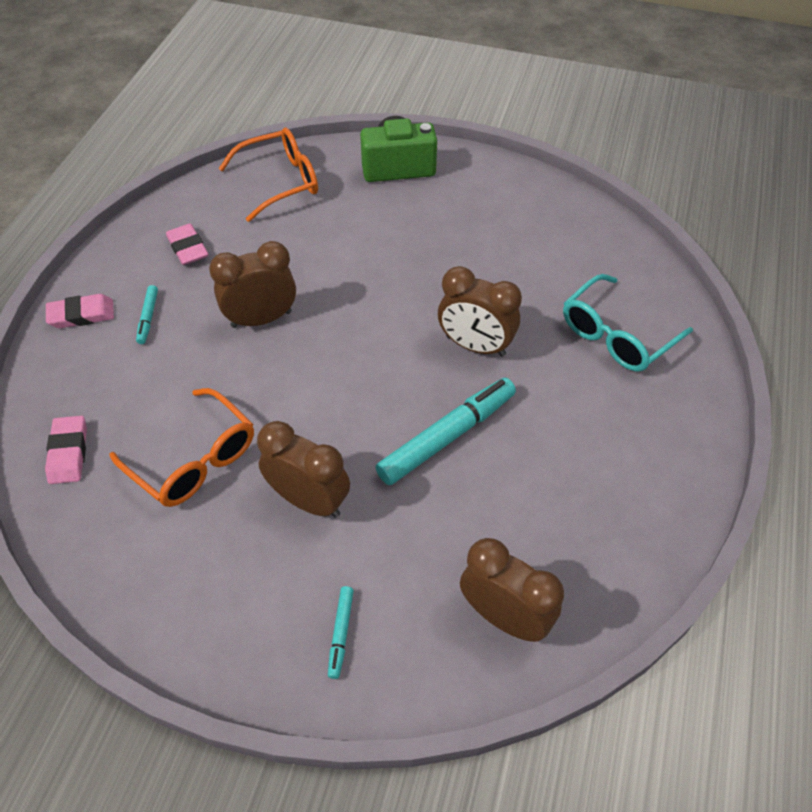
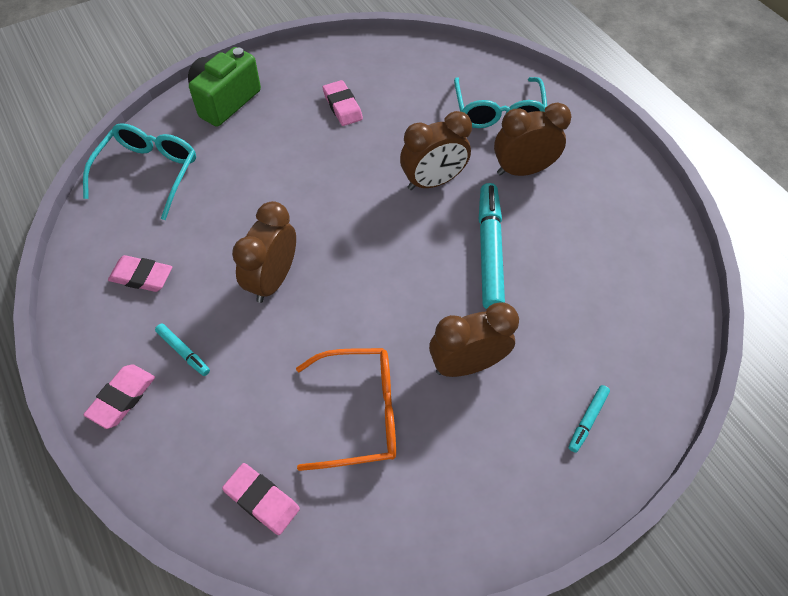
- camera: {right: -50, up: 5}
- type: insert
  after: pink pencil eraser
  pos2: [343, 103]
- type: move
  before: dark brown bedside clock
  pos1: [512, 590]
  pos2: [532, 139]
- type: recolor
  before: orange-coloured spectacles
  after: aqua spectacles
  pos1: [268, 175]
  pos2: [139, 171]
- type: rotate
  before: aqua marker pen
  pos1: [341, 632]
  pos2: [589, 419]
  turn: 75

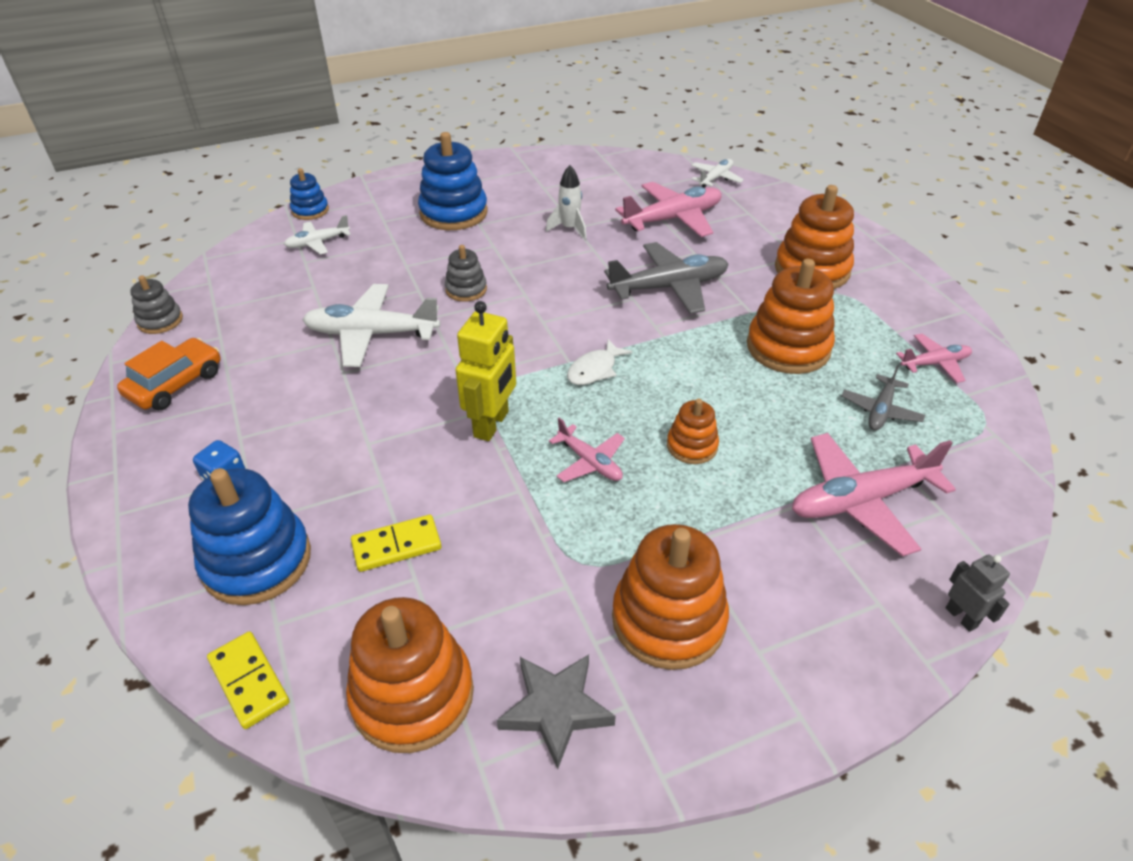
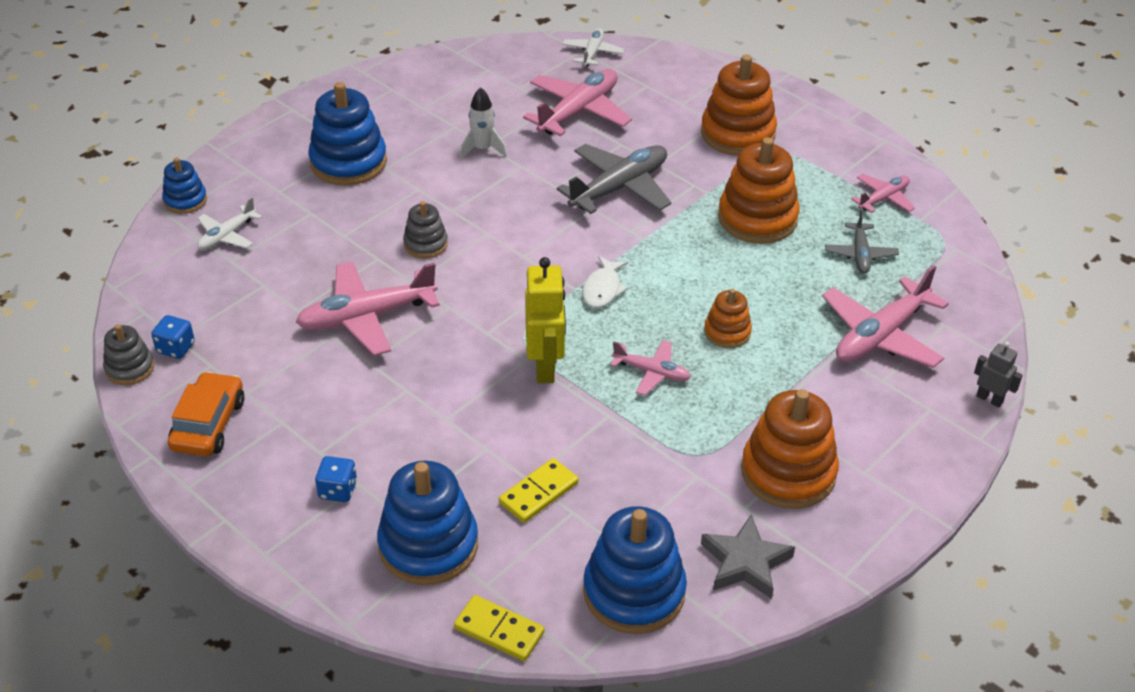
- camera: {right: -25, up: 0}
- type: insert
  after: royal blue dice
  pos2: [173, 337]
- type: recolor
  before: white plane
  after: pink plane
  pos1: [371, 325]
  pos2: [368, 308]
- type: recolor
  before: orange-coloured stacking toy
  after: royal blue stacking toy
  pos1: [410, 675]
  pos2: [635, 570]

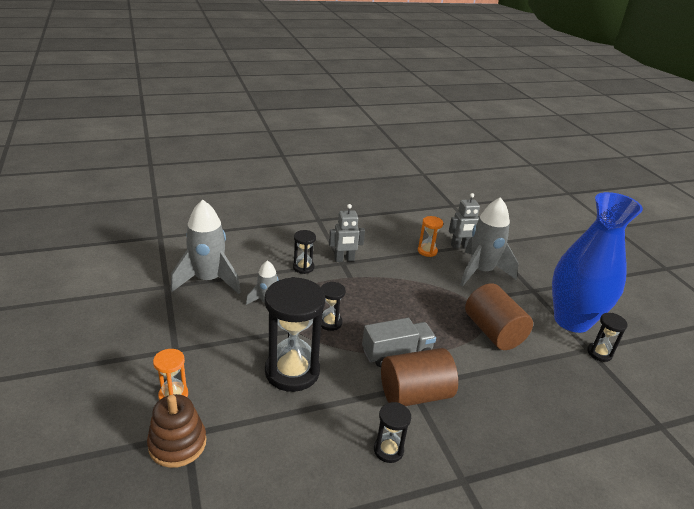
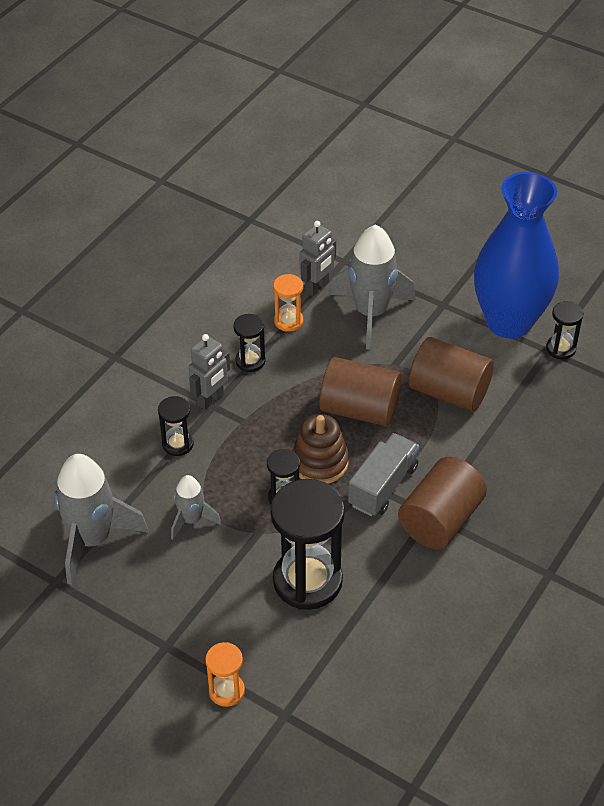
- camera: {right: -35, up: 15}
- type: insert
  after: dark brown cylinder
  pos2: [360, 391]
- type: move
  before: dark brown stacking toy
  pos1: [177, 431]
  pos2: [320, 449]
- type: move
  before: jet-black sand timer
  pos1: [392, 432]
  pos2: [249, 343]

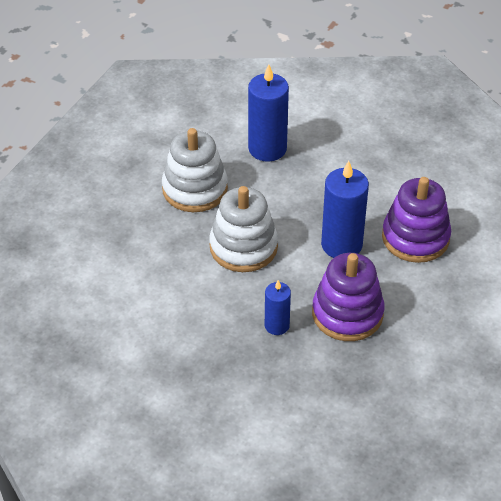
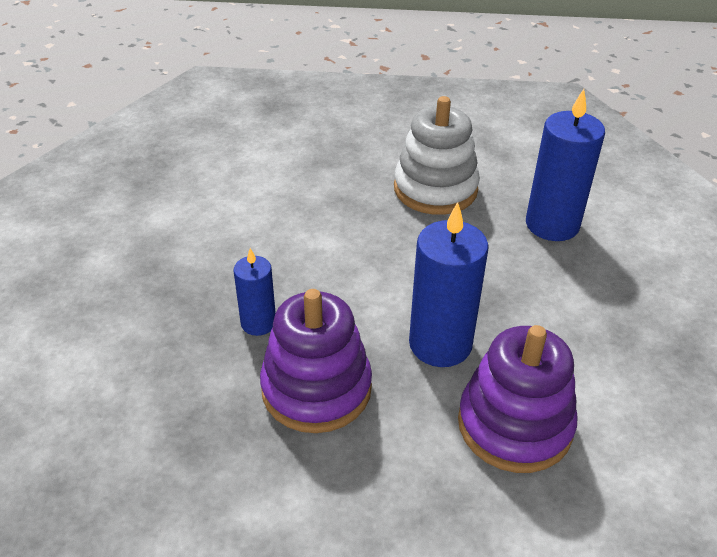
- camera: {right: 65, up: -5}
- type: delete
  before: white stacking toy
  pos1: [243, 229]

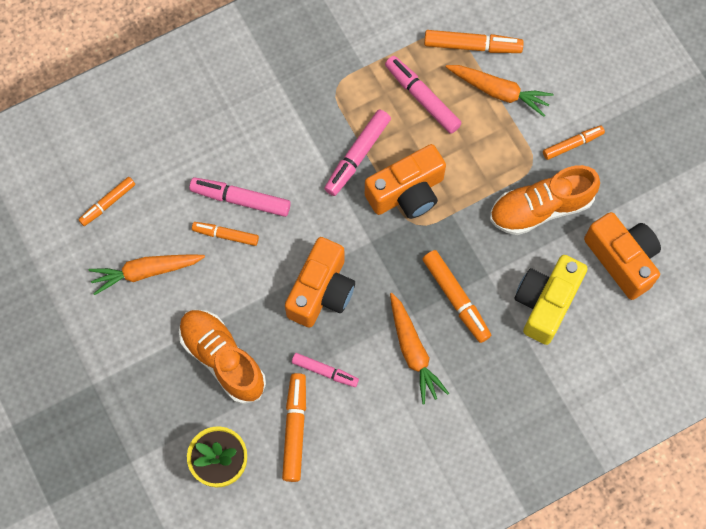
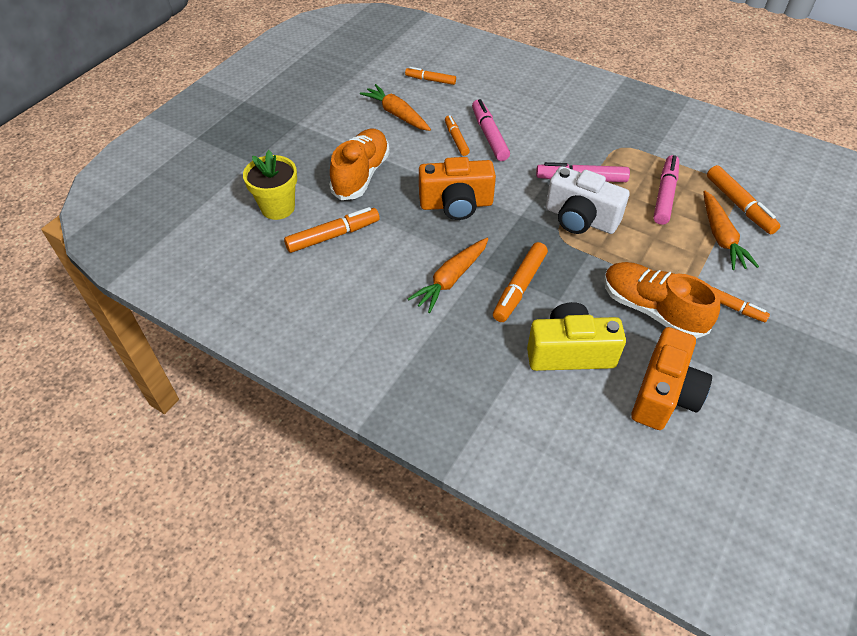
- camera: {right: 60, up: -20}
- type: delete
  before: pink marker pen
  pos1: [325, 370]
- type: recolor
  before: orange-coloured photo camera
  after: white photo camera
  pos1: [405, 181]
  pos2: [588, 200]

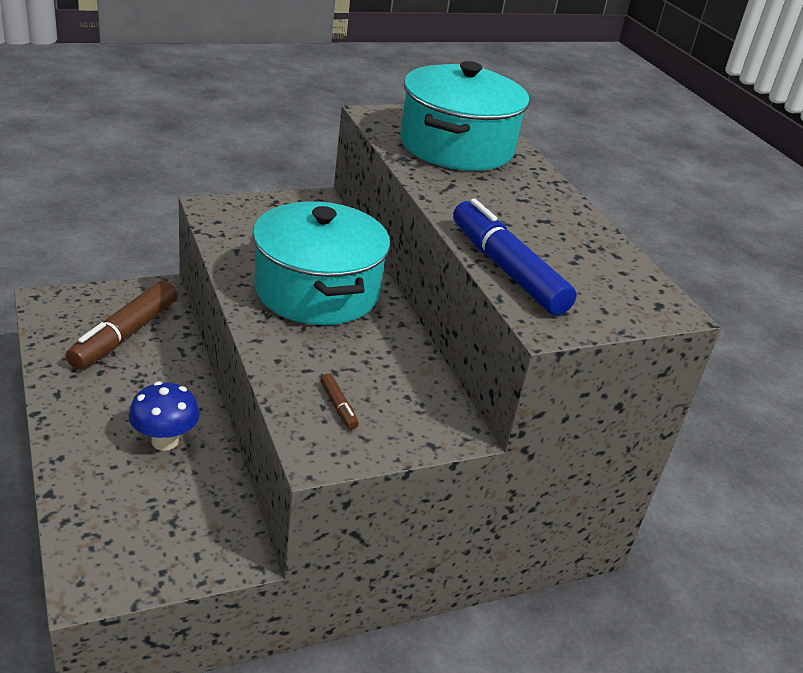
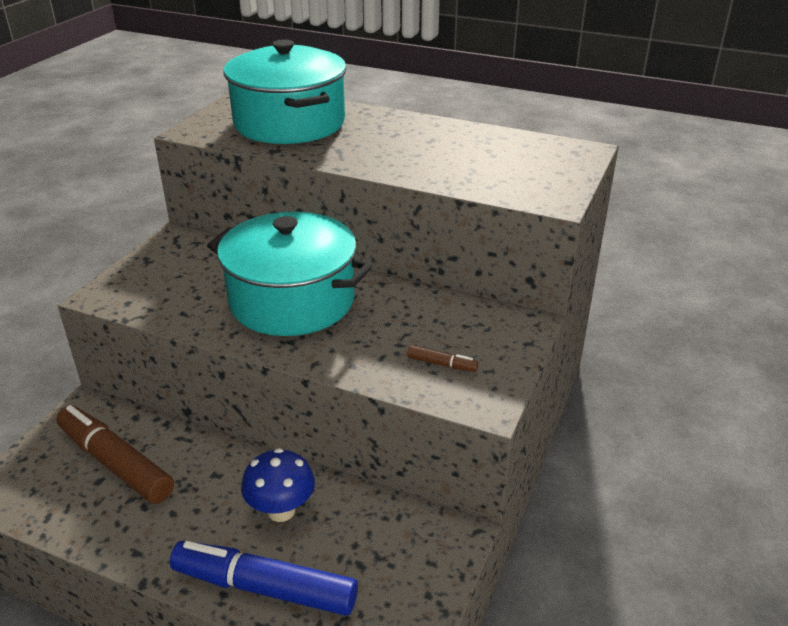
- camera: {right: -40, up: 0}
- type: move
  before: royal blue marker pen
  pos1: [515, 257]
  pos2: [264, 578]
- type: rotate
  before: dark brown marker pen
  pos1: [121, 325]
  pos2: [115, 454]
  turn: 150

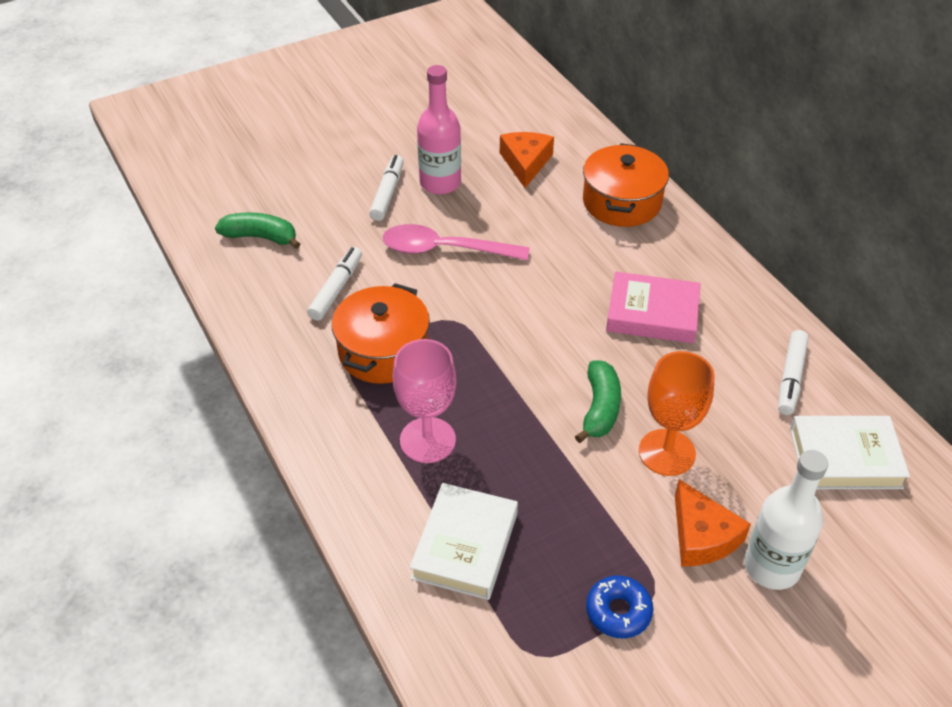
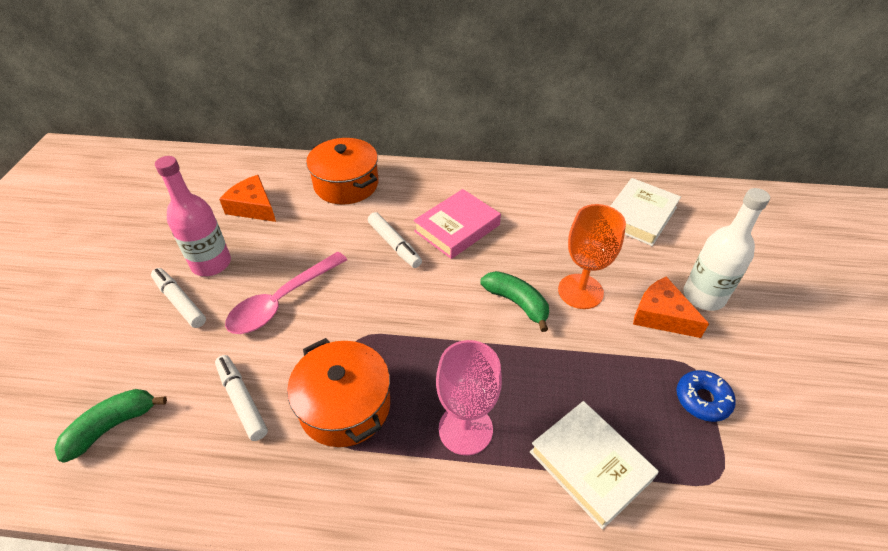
- camera: {right: -55, up: 0}
- type: move
  before: white marker pen
  pos1: [793, 372]
  pos2: [395, 240]
- type: rotate
  before: orange-coloured cheese
  pos1: [713, 523]
  pos2: [671, 307]
  turn: -150

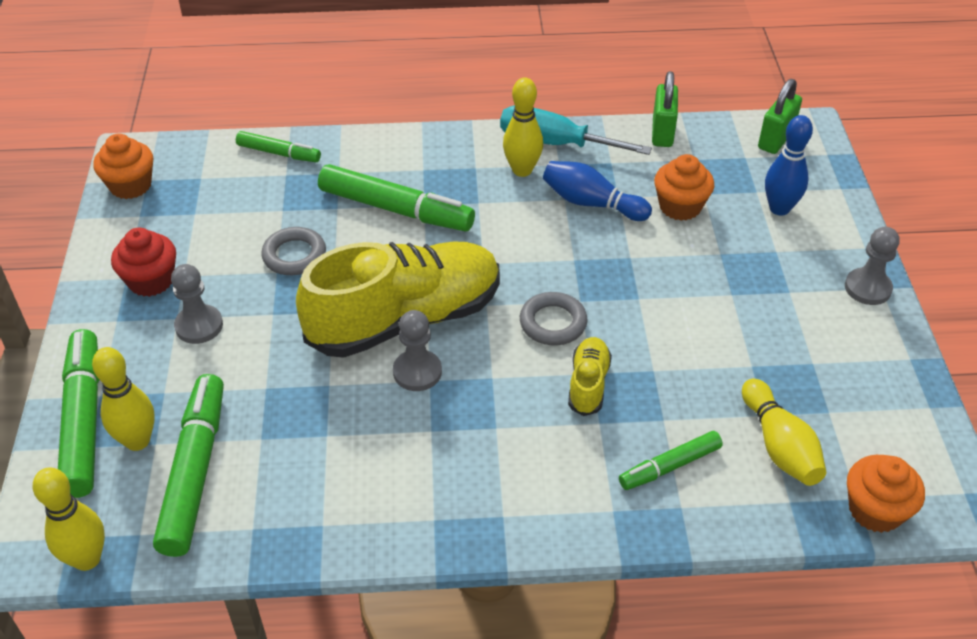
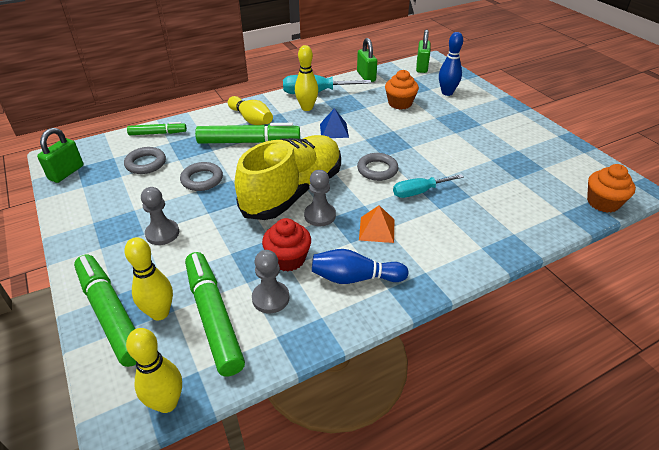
- camera: {right: -25, up: -5}
- type: delete
  before: green marker pen
  pos1: [671, 460]
- type: insert
  after: ash-grey ring
  pos2: [145, 160]
- type: insert
  after: royal blue pyramid
  pos2: [334, 123]
- type: insert
  after: orange-coloured pyramid
  pos2: [376, 224]
- type: move
  before: scarlet cupcake
  pos1: [143, 262]
  pos2: [286, 245]
- type: move
  before: royal blue skittle
  pos1: [597, 191]
  pos2: [360, 266]
- type: move
  before: golden skittle
  pos1: [784, 432]
  pos2: [250, 110]
- type: move
  before: ash-grey chess pawn
  pos1: [872, 266]
  pos2: [270, 281]
- type: replace
  before: orange-coloured cupcake
  after: green lock
  pos1: [123, 166]
  pos2: [60, 155]
- type: replace
  before: golden shoe
  after: aqua hand screwdriver
  pos1: [590, 376]
  pos2: [428, 186]

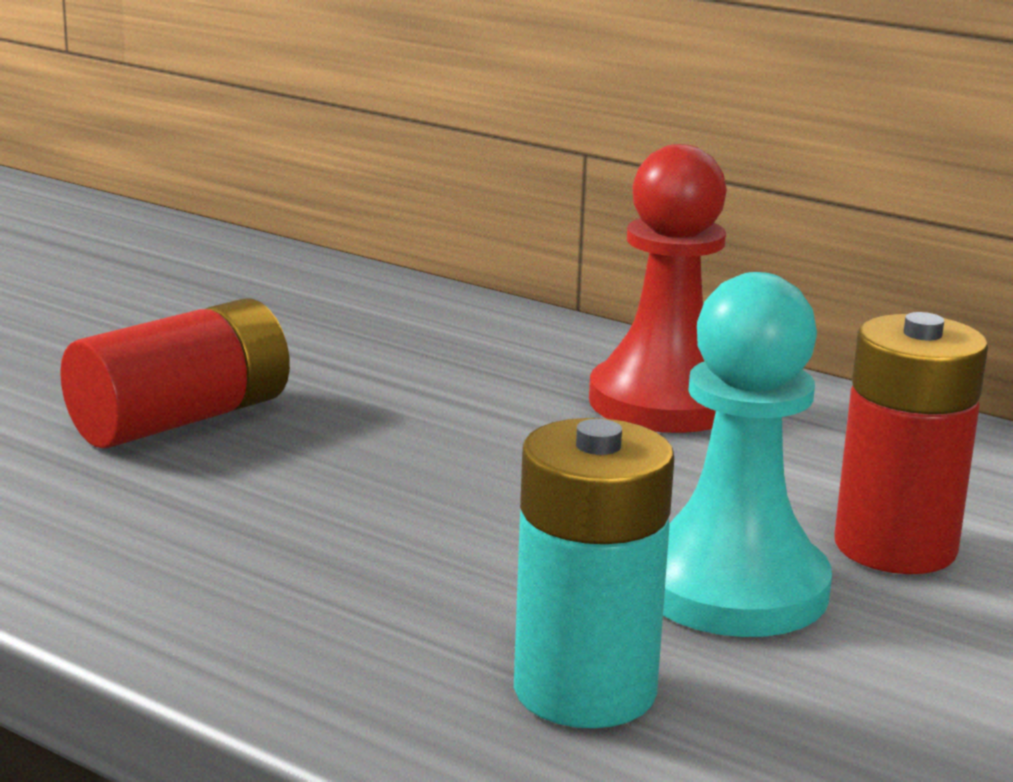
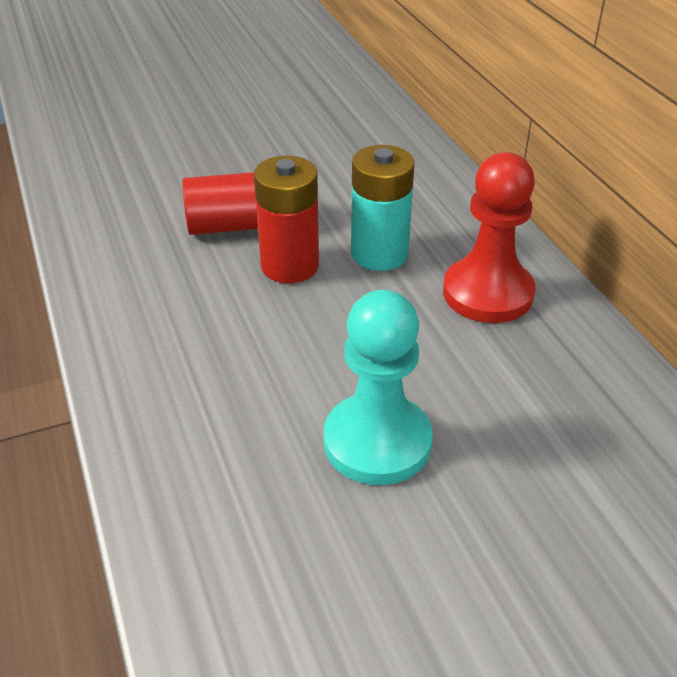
- camera: {right: 35, up: 20}
- type: move
  before: aqua power cell
  pos1: [594, 573]
  pos2: [383, 208]
- type: move
  before: scarlet power cell
  pos1: [911, 443]
  pos2: [286, 219]

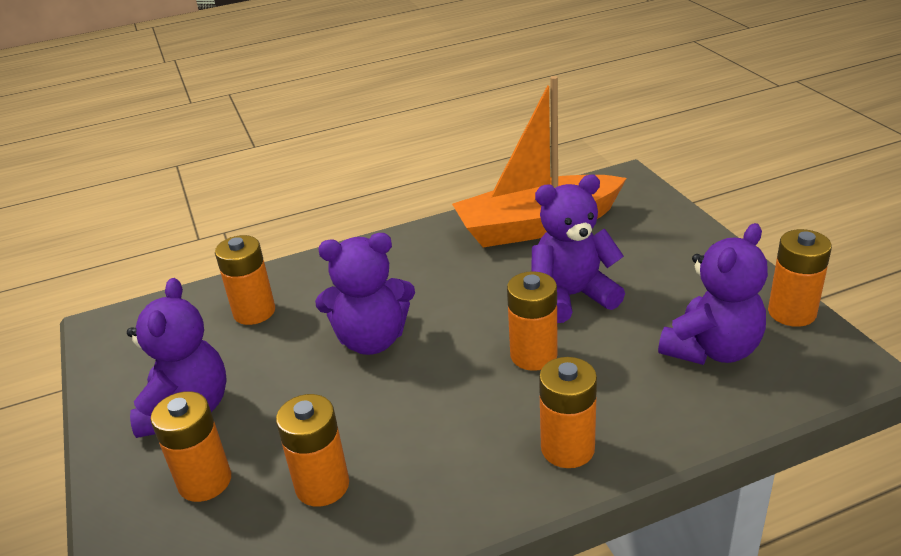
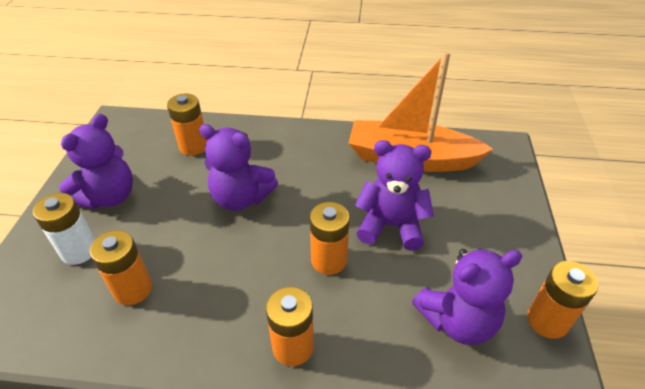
- camera: {right: 25, up: 10}
- type: recolor
  before: orange-coloured power cell
  after: white power cell
  pos1: [191, 446]
  pos2: [64, 229]

